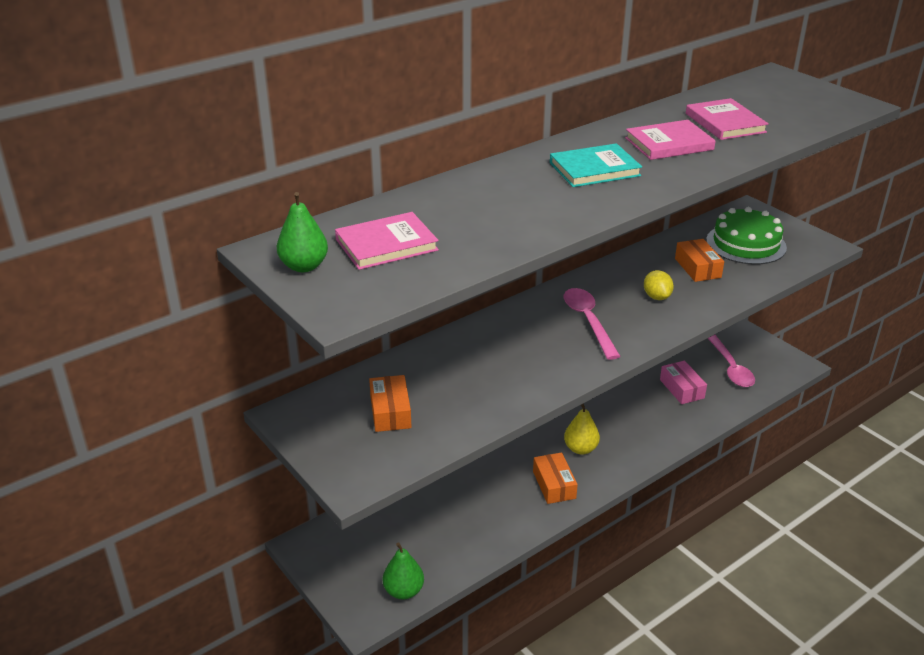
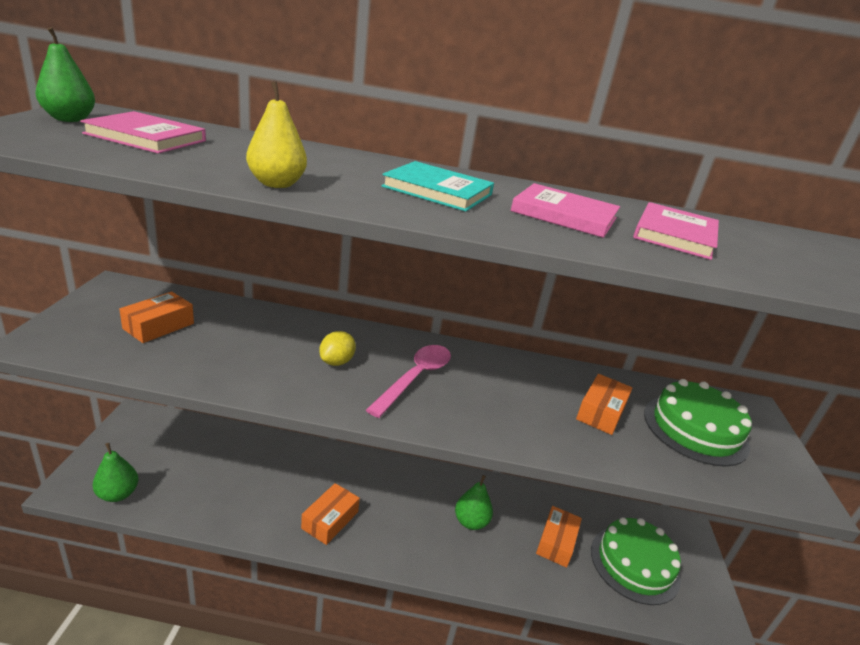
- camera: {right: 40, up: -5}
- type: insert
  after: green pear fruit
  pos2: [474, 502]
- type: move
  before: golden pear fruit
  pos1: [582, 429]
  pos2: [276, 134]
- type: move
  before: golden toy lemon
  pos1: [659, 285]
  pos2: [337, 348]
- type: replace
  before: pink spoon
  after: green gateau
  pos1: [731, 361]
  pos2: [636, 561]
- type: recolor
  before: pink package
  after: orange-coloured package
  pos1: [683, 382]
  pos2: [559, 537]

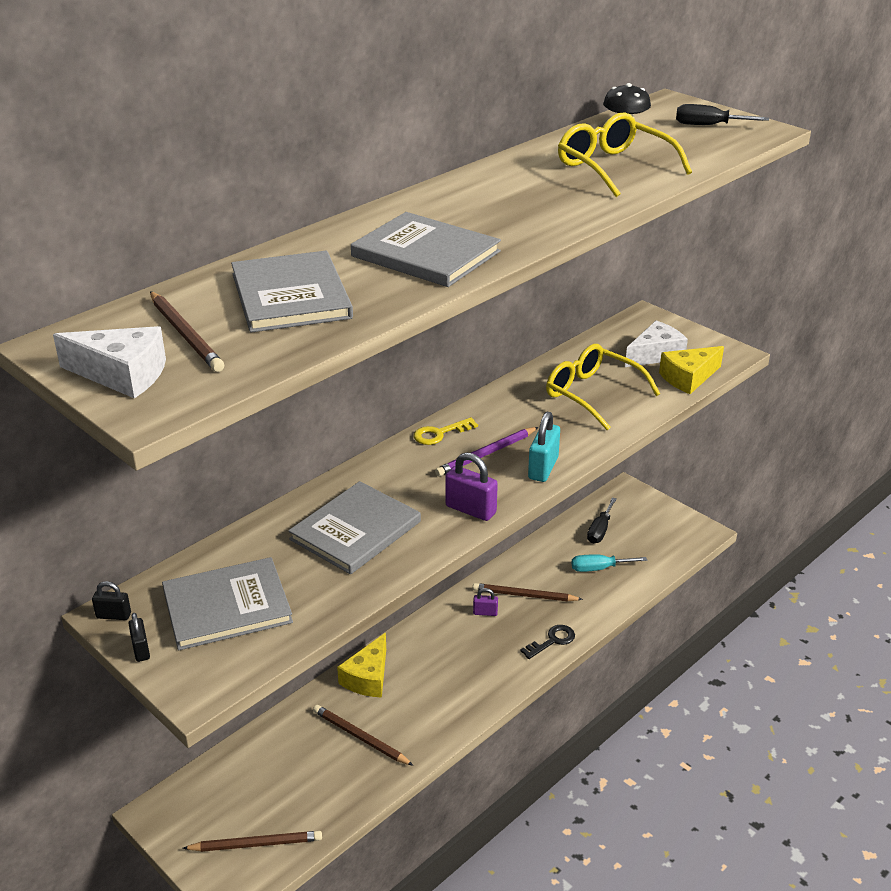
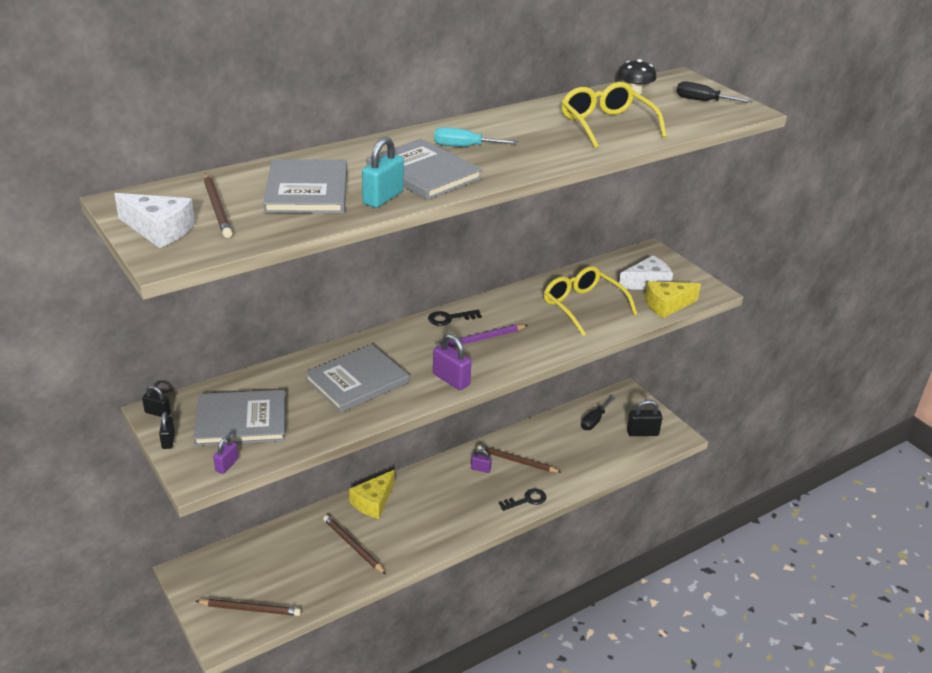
- camera: {right: 10, up: 0}
- type: insert
  after: violet lock
  pos2: [225, 455]
- type: insert
  after: jet-black lock
  pos2: [645, 418]
- type: move
  before: aqua lock
  pos1: [544, 447]
  pos2: [383, 172]
- type: move
  before: aqua hand screwdriver
  pos1: [609, 563]
  pos2: [476, 137]
- type: recolor
  before: golden door key
  after: jet-black door key
  pos1: [446, 431]
  pos2: [455, 318]

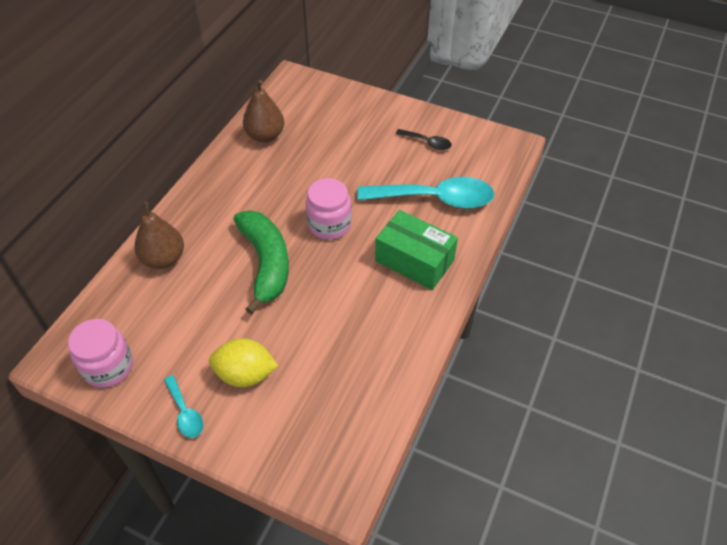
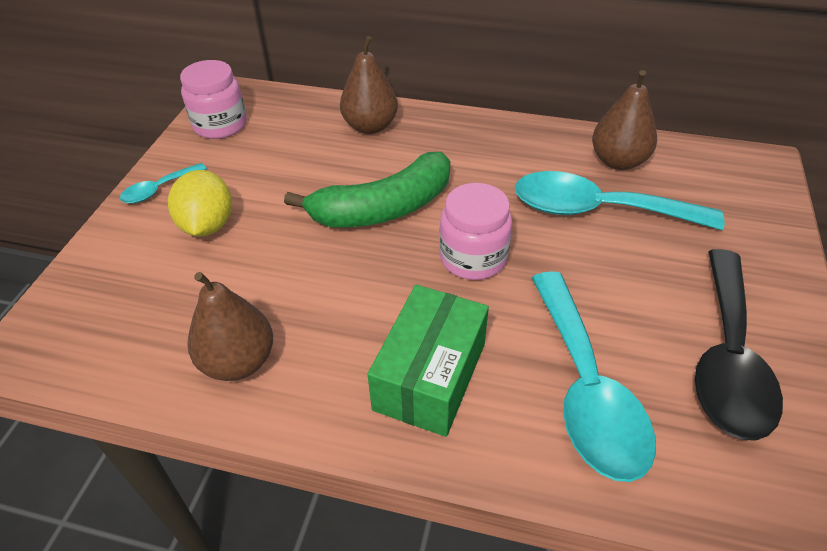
- camera: {right: 80, up: -5}
- type: insert
  after: dark brown pear fruit
  pos2: [230, 326]
- type: insert
  after: aqua spoon
  pos2: [619, 200]
- type: resize
  before: jet-black spoon
  pos1: [424, 139]
  pos2: [739, 345]
  scale: 2.16

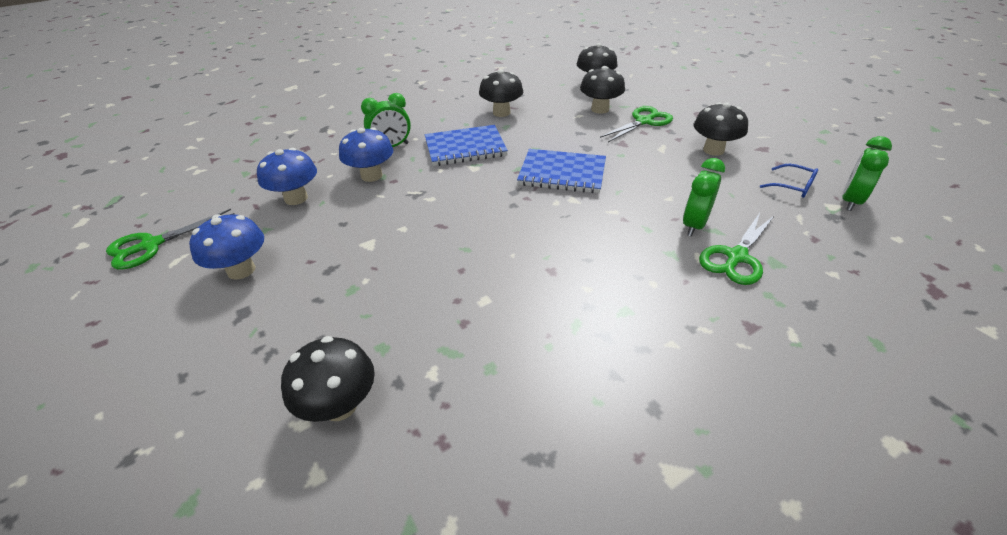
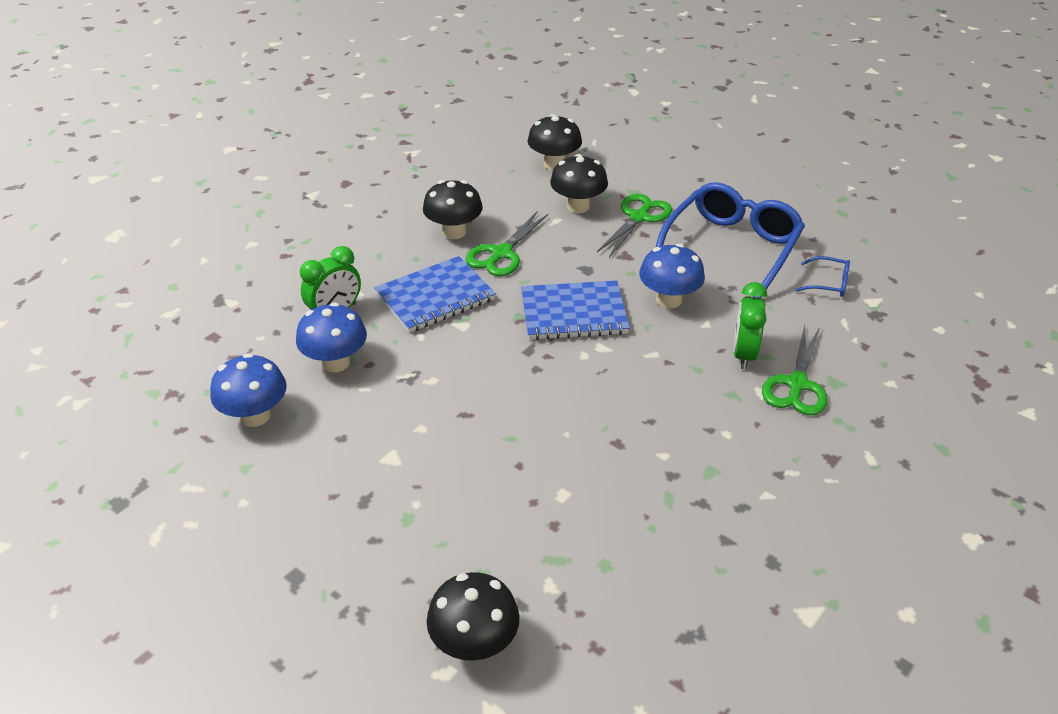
- camera: {right: -20, up: 0}
- type: delete
  before: green bedside clock
  pos1: [867, 173]
- type: move
  before: green scissors
  pos1: [170, 239]
  pos2: [507, 244]
- type: move
  before: royal blue toadstool
  pos1: [226, 247]
  pos2: [672, 276]
- type: replace
  before: jet-black toadstool
  after: royal blue spectacles
  pos1: [721, 129]
  pos2: [730, 240]

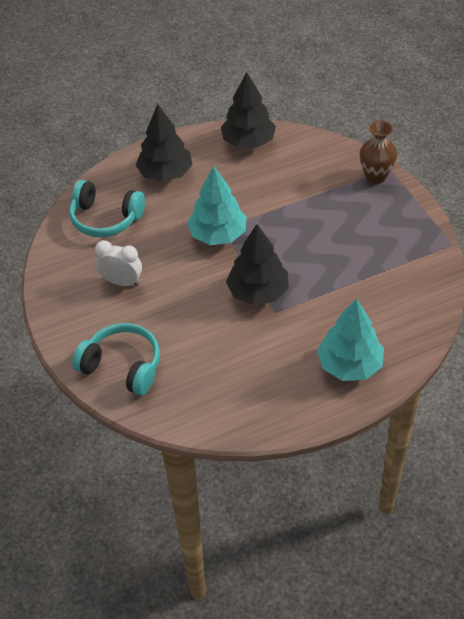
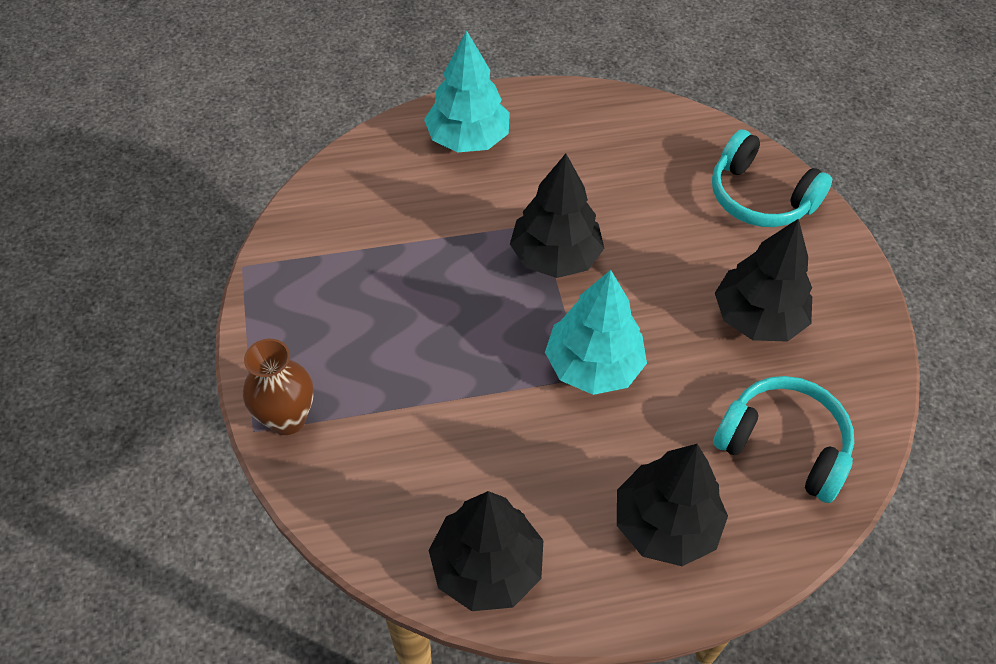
- camera: {right: -170, up: 5}
- type: replace
  before: white bedside clock
  after: jet-black tree
  pos1: [118, 263]
  pos2: [763, 280]

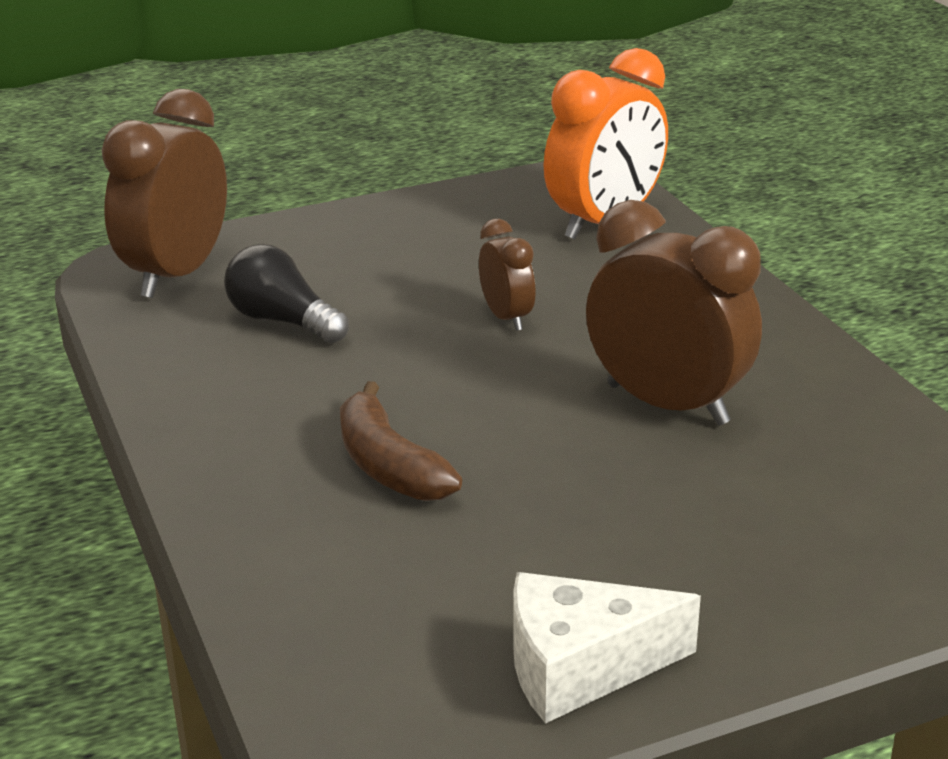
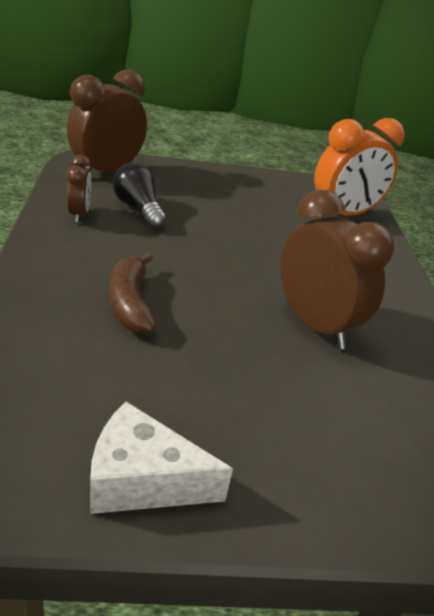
- camera: {right: 15, up: 5}
- type: move
  before: dark brown bedside clock
  pos1: [507, 275]
  pos2: [78, 189]

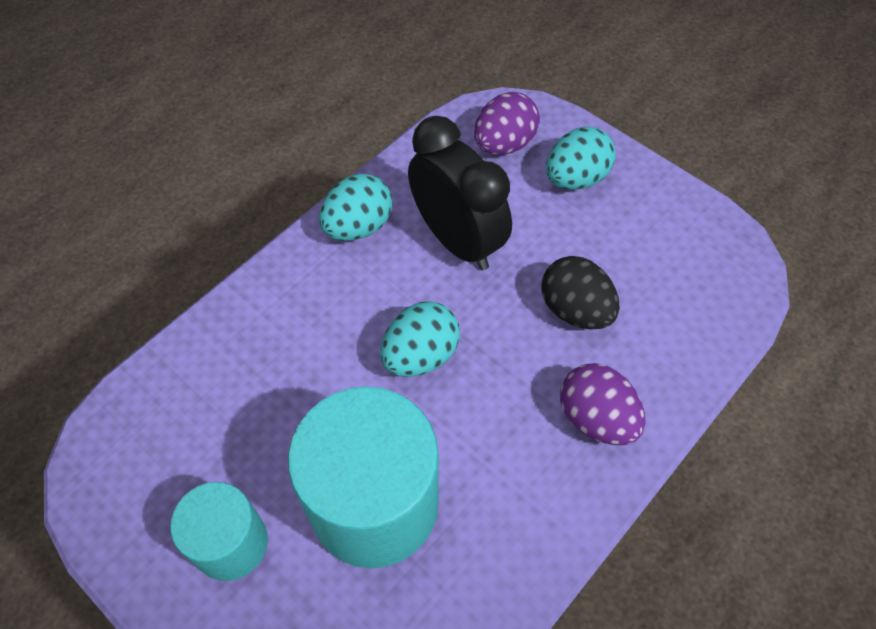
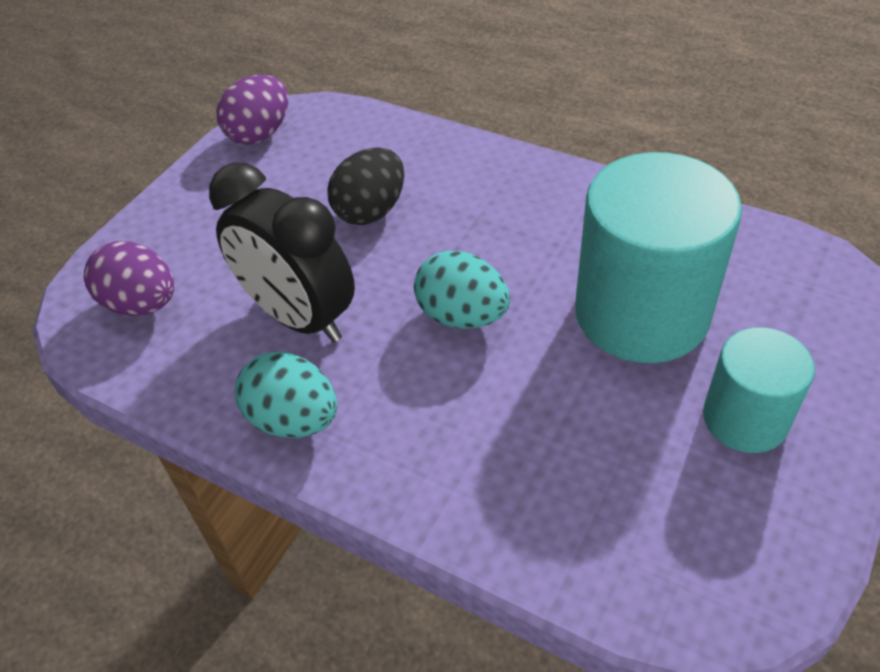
- camera: {right: -100, up: -10}
- type: delete
  before: aqua egg
  pos1: [581, 158]
- type: move
  before: violet egg
  pos1: [603, 404]
  pos2: [252, 110]
- type: rotate
  before: jet-black bedside clock
  pos1: [460, 193]
  pos2: [282, 252]
  turn: -90

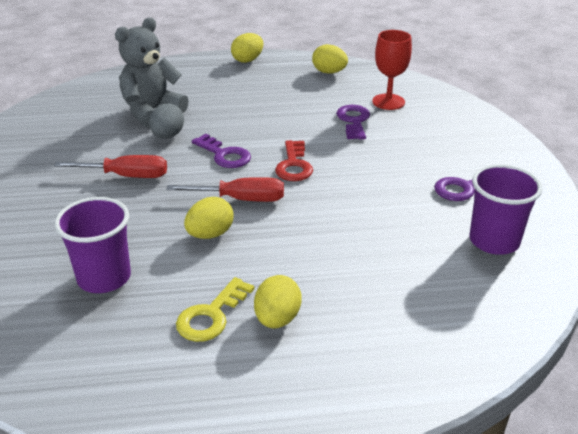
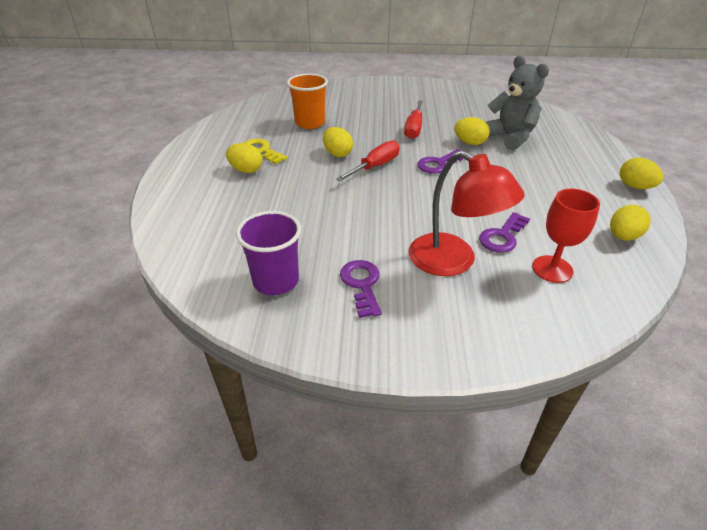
- camera: {right: 100, up: 5}
- type: delete
  before: scarlet door key
  pos1: [294, 160]
- type: insert
  after: scarlet lamp
  pos2: [467, 213]
- type: recolor
  before: violet cup
  after: orange-coloured cup
  pos1: [92, 245]
  pos2: [307, 101]
- type: recolor
  before: ash-grey egg
  after: golden egg
  pos1: [166, 121]
  pos2: [472, 131]
- type: rotate
  before: scarlet hand screwdriver
  pos1: [225, 189]
  pos2: [368, 160]
  turn: -150
- type: rotate
  before: violet door key
  pos1: [353, 122]
  pos2: [504, 232]
  turn: 120

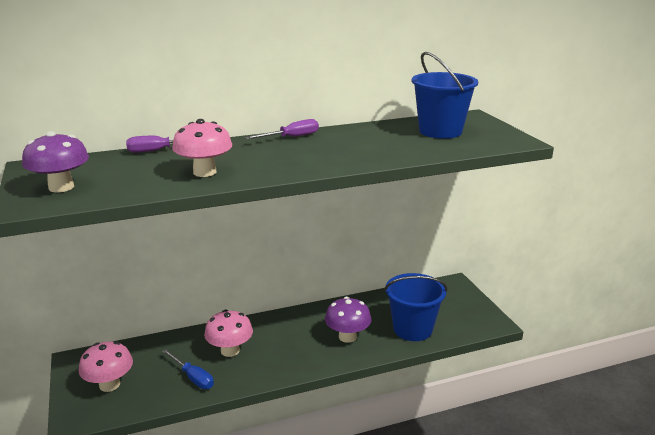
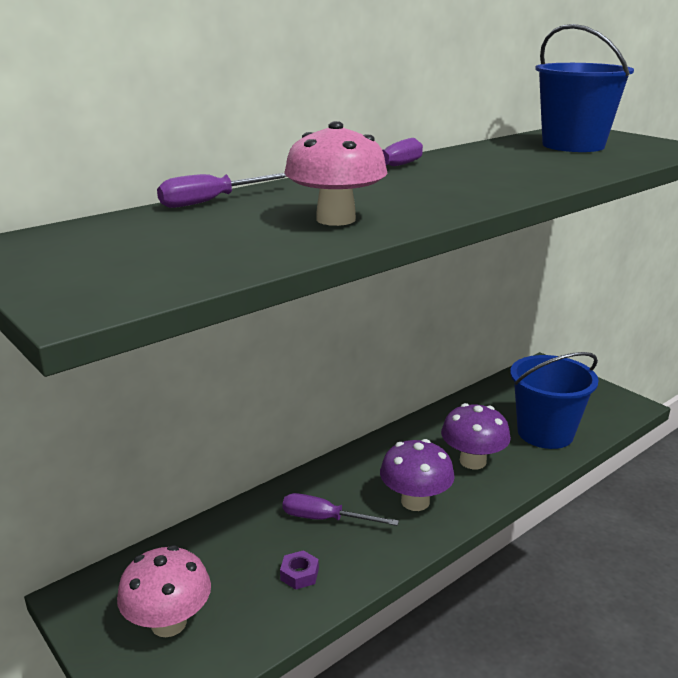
- camera: {right: -20, up: 0}
- type: move
  before: violet toadstool
  pos1: [55, 162]
  pos2: [417, 475]
- type: replace
  before: royal blue hand screwdriver
  after: violet hexagon nut
  pos1: [188, 369]
  pos2: [299, 570]
- type: replace
  before: pink toadstool
  after: violet hand screwdriver
  pos1: [228, 333]
  pos2: [340, 509]

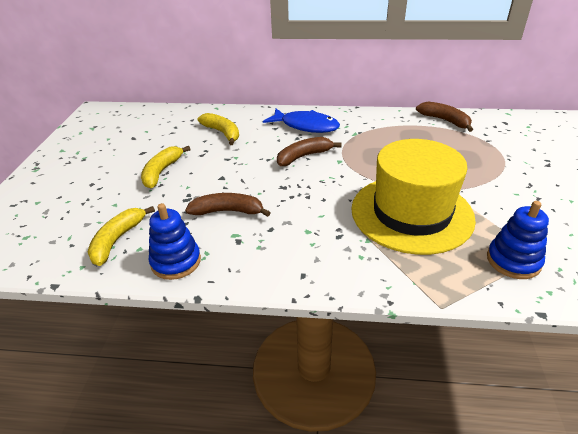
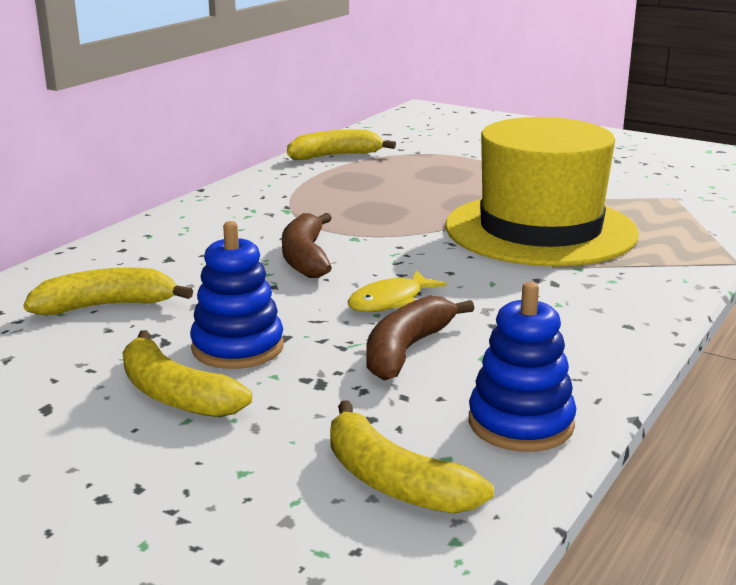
- camera: {right: -65, up: -15}
- type: delete
  before: royal blue toy fish
  pos1: [301, 121]
- type: insert
  after: golden toy fish
  pos2: [397, 291]
- type: move
  before: royal blue stacking toy
  pos1: [518, 240]
  pos2: [237, 295]
- type: recolor
  before: dark brown toy banana
  after: golden toy banana
  pos1: [444, 117]
  pos2: [341, 145]

